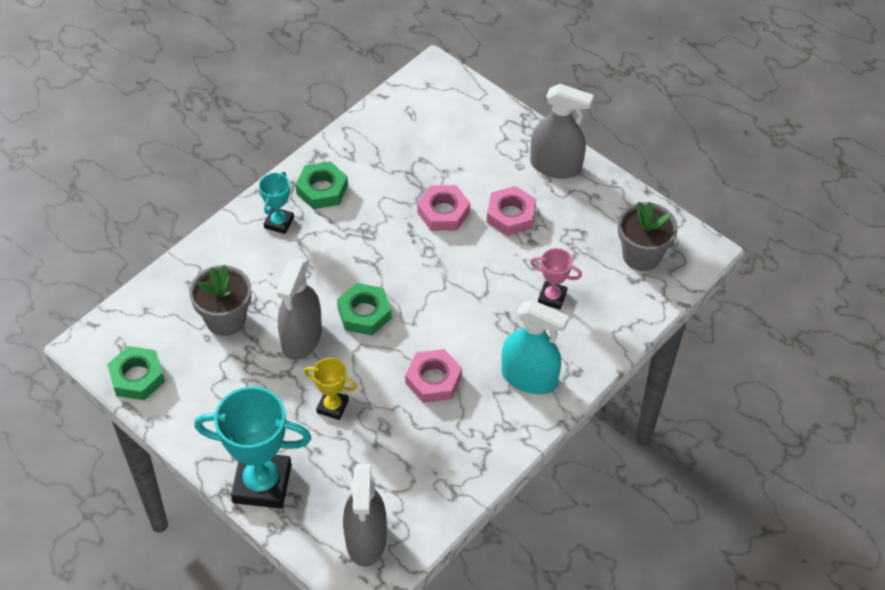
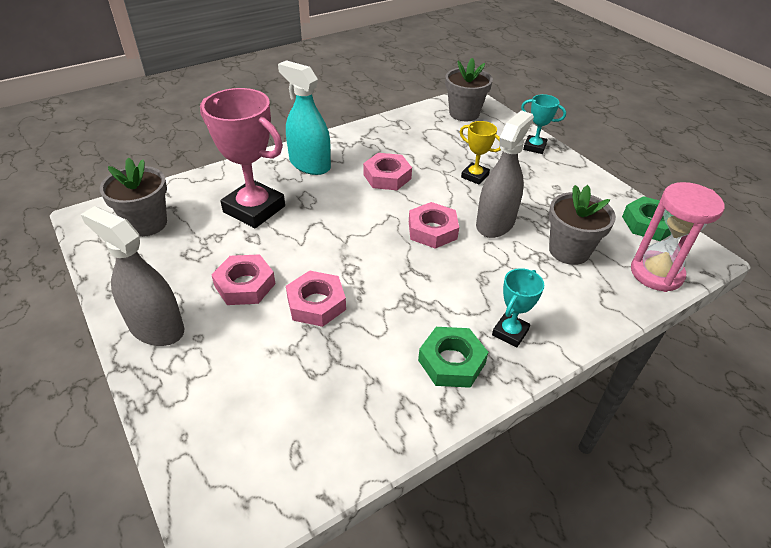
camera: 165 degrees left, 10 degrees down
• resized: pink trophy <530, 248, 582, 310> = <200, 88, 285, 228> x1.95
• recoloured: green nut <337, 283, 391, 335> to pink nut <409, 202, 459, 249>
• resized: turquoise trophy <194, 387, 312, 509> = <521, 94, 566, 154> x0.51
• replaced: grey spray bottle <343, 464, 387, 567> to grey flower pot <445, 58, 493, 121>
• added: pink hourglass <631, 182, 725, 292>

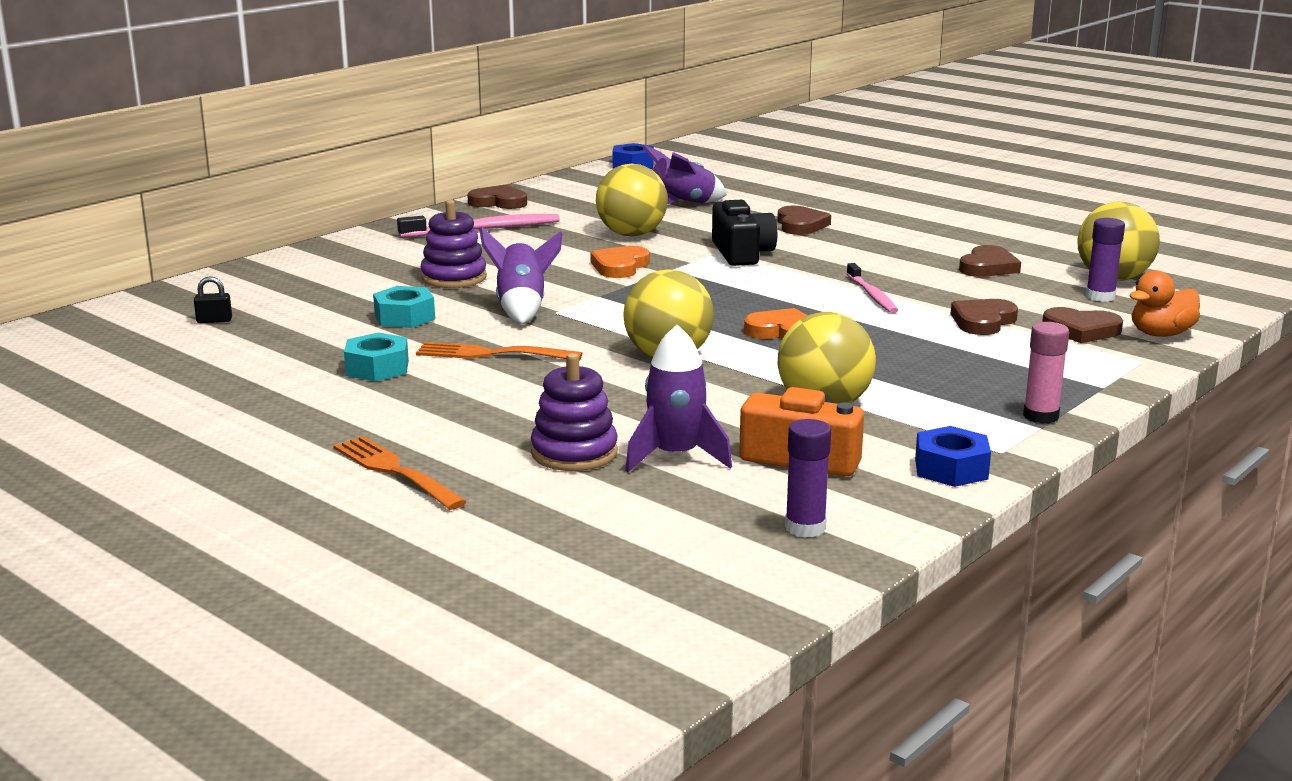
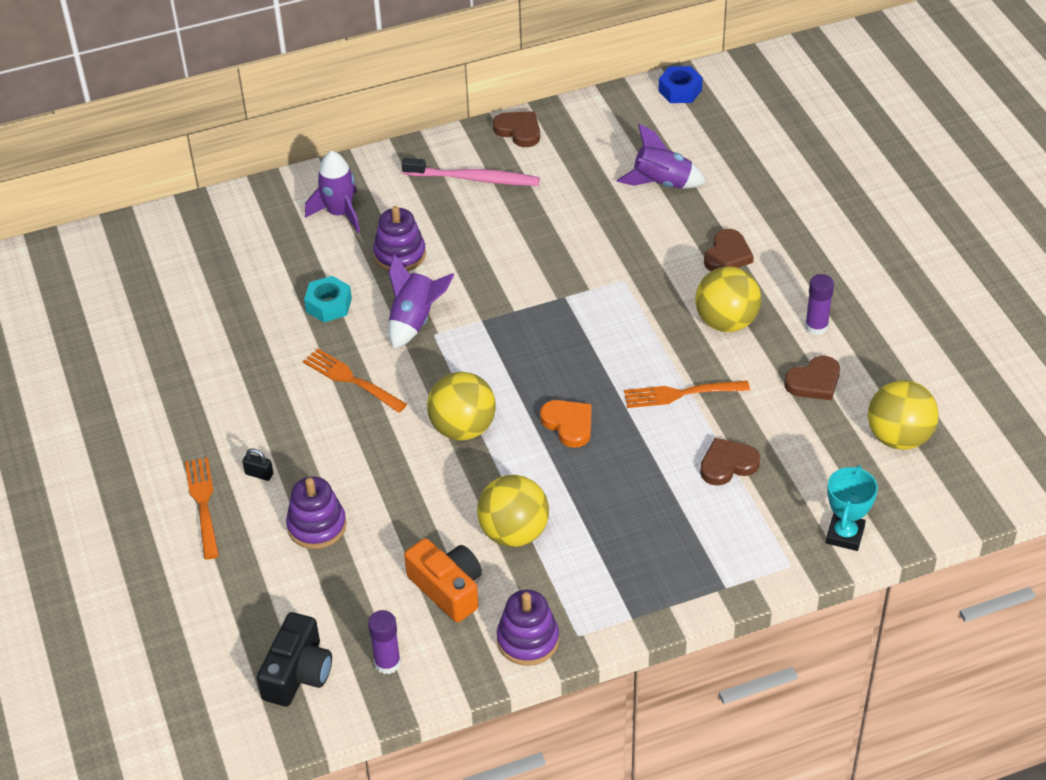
camera: 30 degrees right, 25 degrees up
• moved: yellow ball <596, 164, 668, 236> to <695, 267, 761, 332>
• moved: black camera <712, 200, 777, 266> to <257, 612, 332, 706>
• moved: purple glue stick <1086, 218, 1125, 302> to <805, 274, 834, 335>
• removed: orange heart <590, 246, 650, 278>
• replaced: pink toothbrush <846, 263, 898, 313> to orange fork <624, 381, 750, 408>
• replaced: orange duck <1130, 270, 1200, 337> to turquoise trophy <826, 465, 878, 551>
• moved: black padlock <194, 276, 232, 323> to <242, 448, 273, 481>
• removed: brown heart <1042, 307, 1123, 343>
• removed: pink glue stick <1023, 322, 1069, 424>
• moved: purple rocket <625, 325, 732, 472> to <305, 151, 360, 233>
• removed: turquoise nut <344, 332, 409, 381>
• replaced: blue nut <915, 426, 991, 487> to purple stacking toy <497, 590, 559, 666>

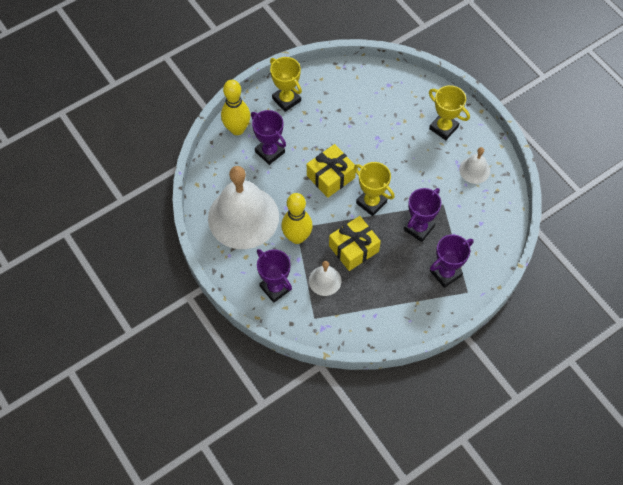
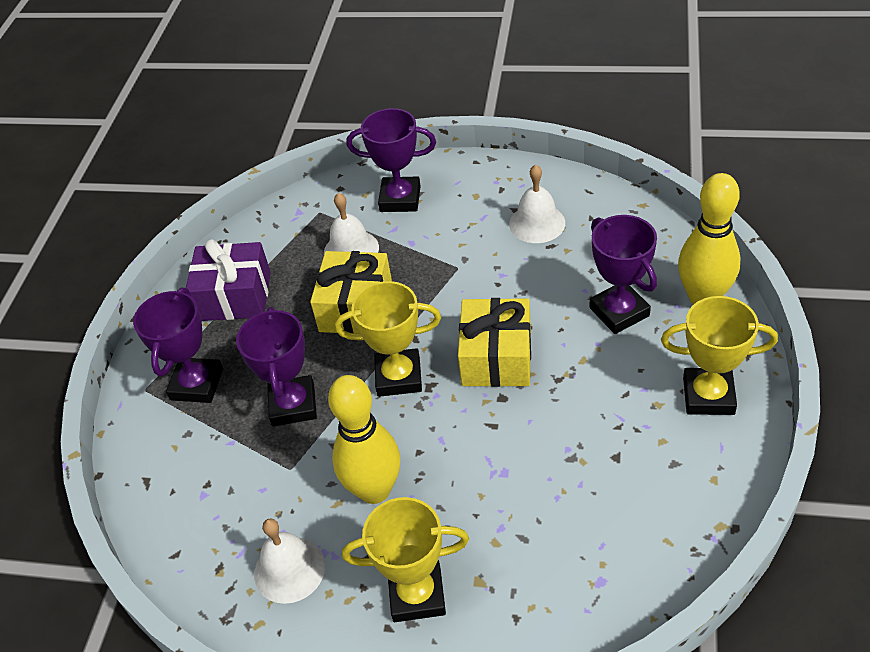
camera: 140 degrees right, 15 degrees down
• turned: purple trophy <251, 110, 286, 165> = <590, 215, 657, 334> 60 degrees clockwise
• resized: white bell <208, 166, 279, 249> = <509, 164, 565, 243> x0.45
• moved: yellow bowling pin <281, 193, 313, 244> to <328, 375, 400, 504>
• added: purple gift <186, 239, 271, 321>

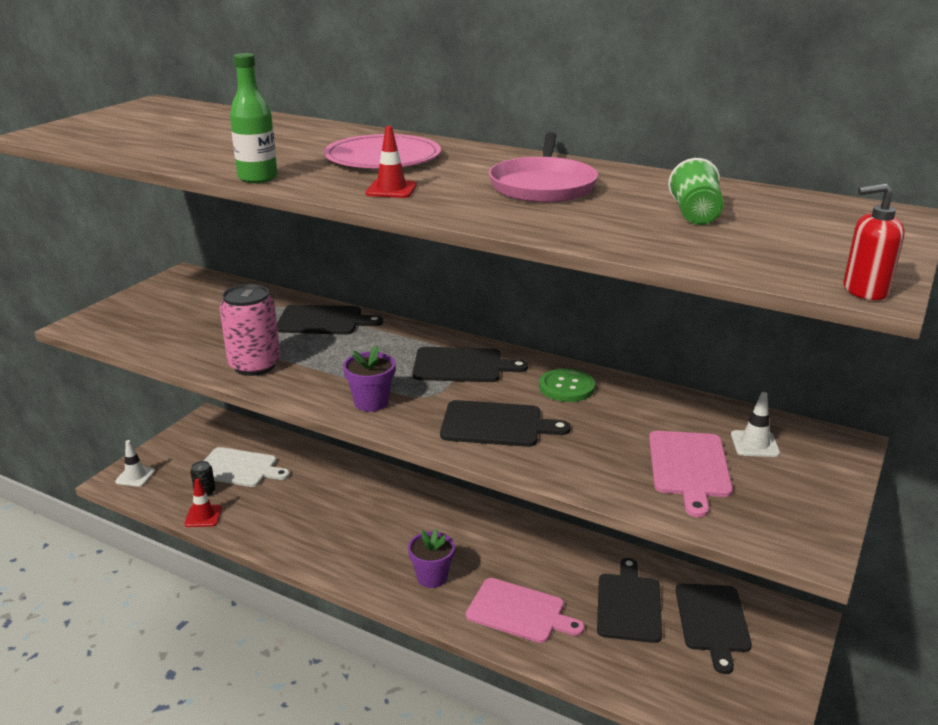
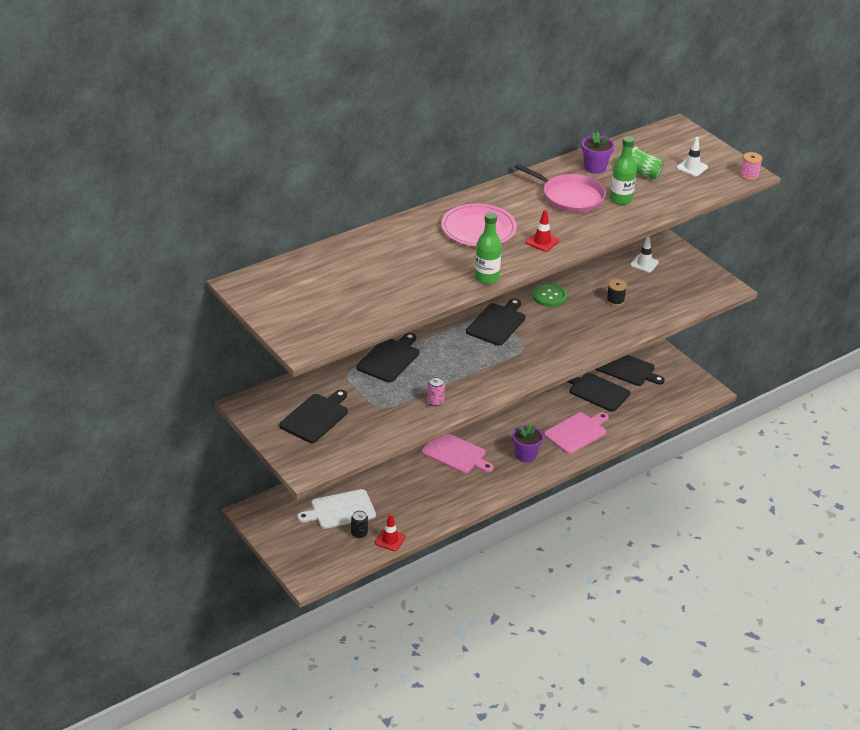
camera: 65 degrees left, 10 degrees up
• replaced: red soap dispenser <843, 184, 905, 300> to pink spool <740, 152, 762, 180>
• resized: pink can <219, 284, 280, 376> = <427, 377, 445, 406> x0.47
• moved: purple flower pot <343, 345, 395, 412> to <582, 132, 614, 174>
• moved: black cutting board <440, 400, 571, 447> to <279, 390, 348, 443>
• moved: pink cutting board <649, 431, 733, 518> to <422, 434, 494, 473>
• moved: white traffic cone <115, 440, 155, 487> to <677, 137, 708, 176>
• turned: white cutting board <204, 447, 290, 487> = <297, 489, 376, 529> 150 degrees counterclockwise
• added: green bottle <610, 136, 637, 205>
• added: black spool <607, 279, 627, 306>

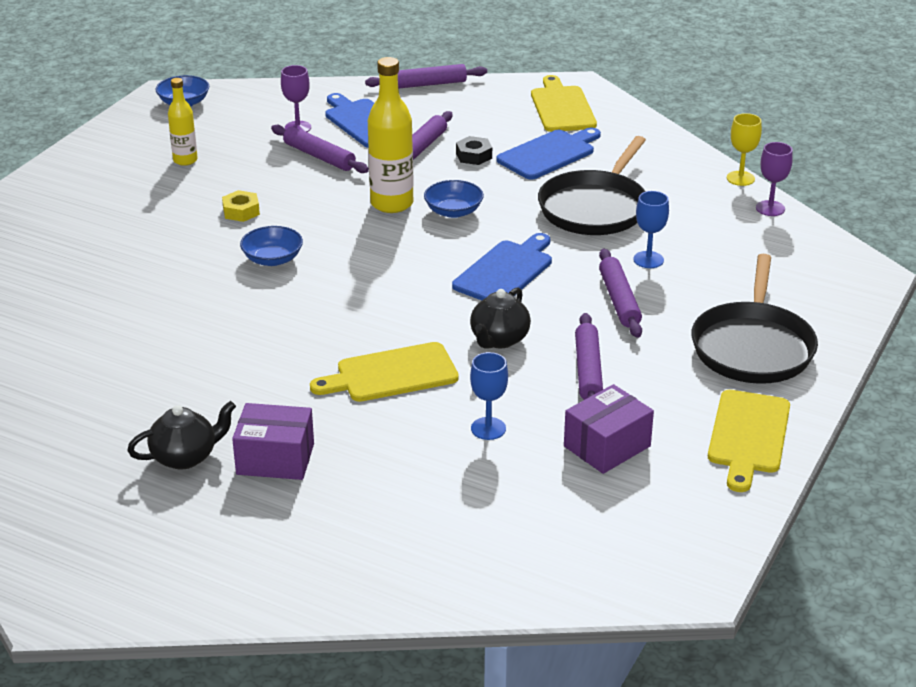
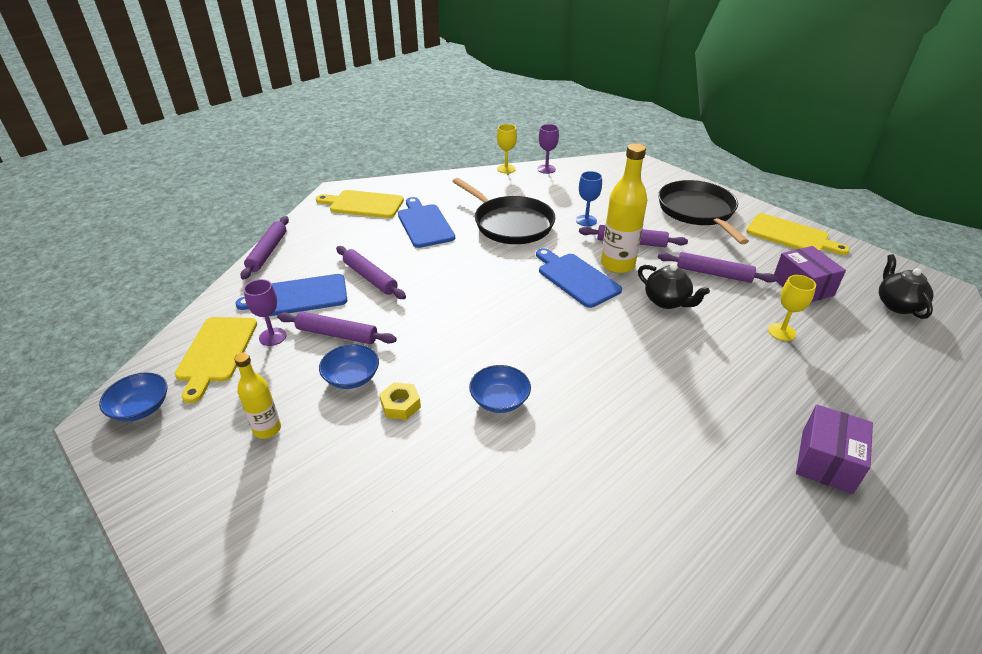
camera: 70 degrees left, 5 degrees up
• moved: yellow bottle <368, 57, 414, 213> to <601, 143, 647, 273>
• turned: purple rolling pin <271, 124, 369, 173> = <277, 312, 397, 344> 45 degrees clockwise
• removed: black nut <456, 136, 492, 165>
• moved: blue bowl <424, 180, 484, 218> to <319, 344, 379, 389>
• turned: black pan <691, 254, 818, 384> = <658, 180, 749, 244> 135 degrees counterclockwise
• moved: yellow cutting board <310, 342, 459, 402> to <175, 317, 257, 403>
• recoloured: blue goblet <470, 352, 508, 440> to yellow goblet <768, 275, 816, 341>
• moved: black teapot <127, 401, 236, 470> to <879, 254, 934, 319>

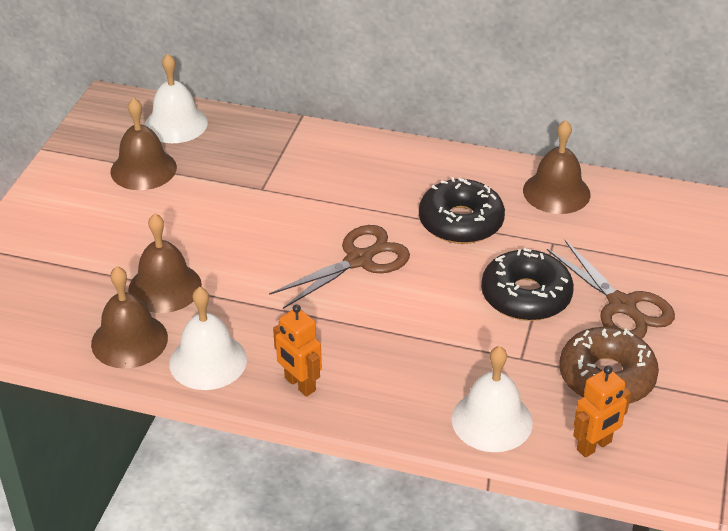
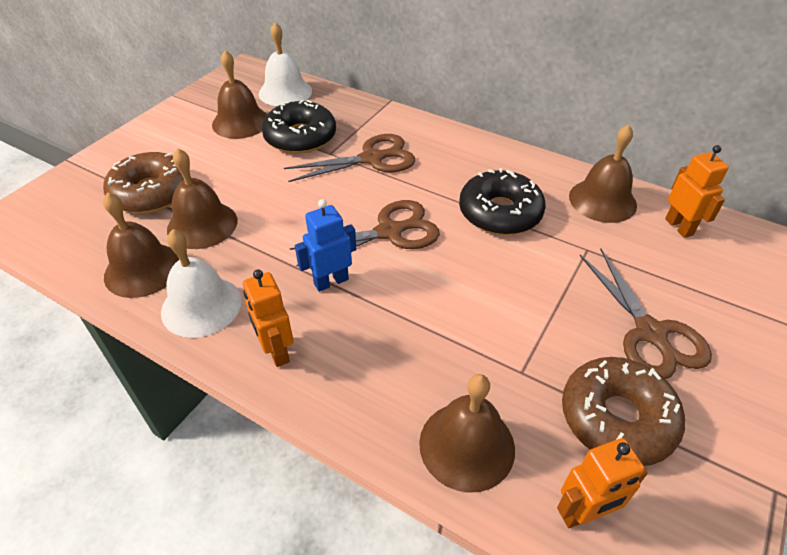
camera: 15 degrees right, 5 degrees up
• moved: black donut <481, 248, 574, 321> to <262, 100, 336, 154>
• recoloured: white bell <452, 346, 533, 452> to brown bell <419, 374, 515, 493>
• added: brown scissors <284, 134, 415, 182>
• added: orange robot <665, 145, 729, 238>
• added: brown donut <103, 152, 184, 213>
• added: blue robot <295, 199, 356, 292>

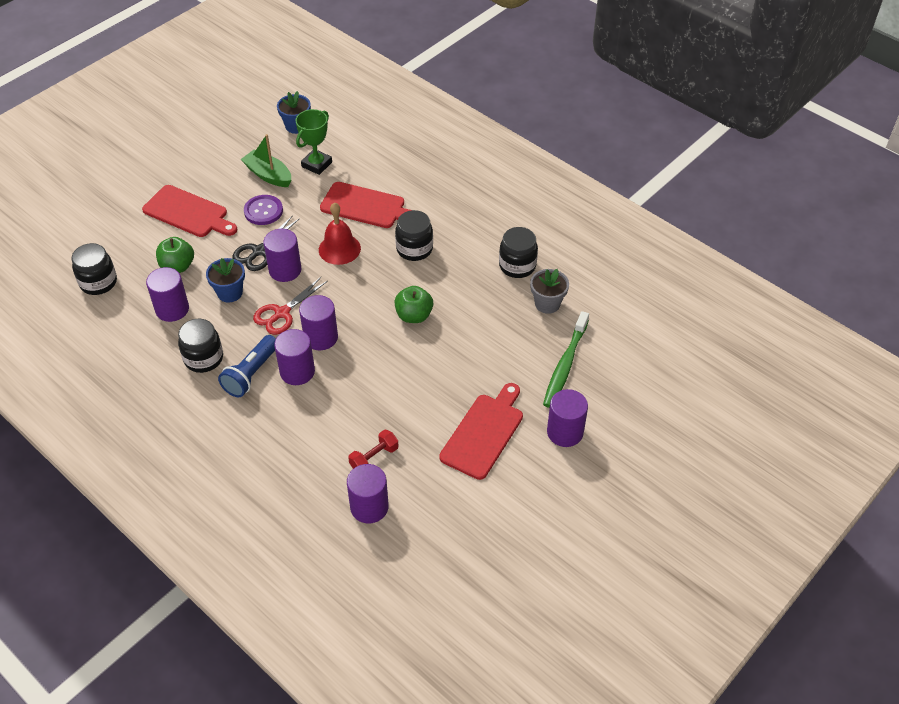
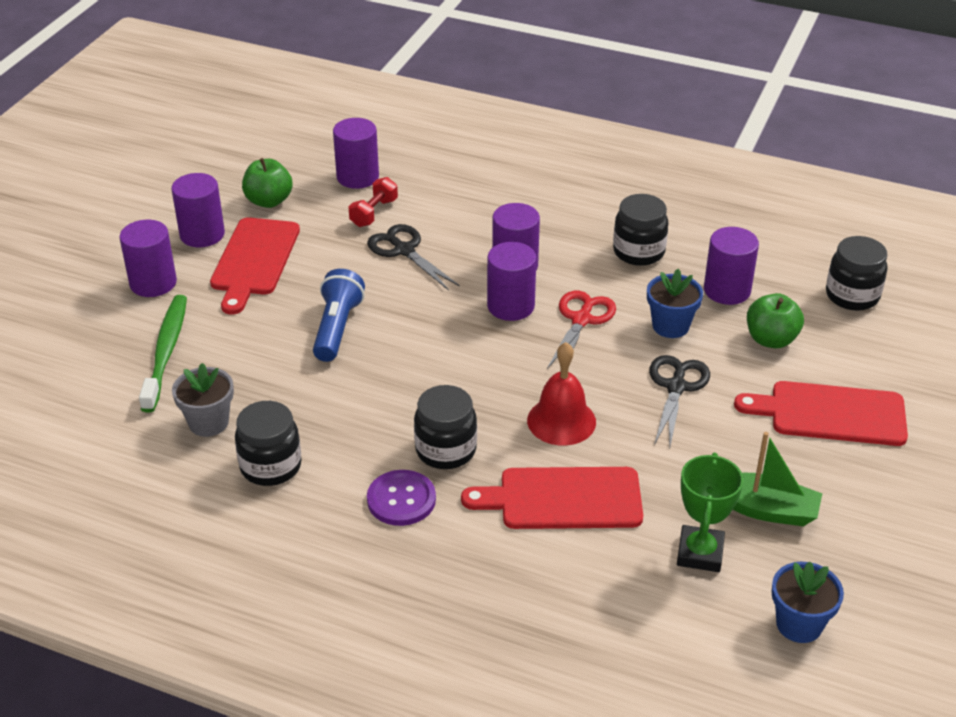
camera: 160 degrees right, 10 degrees down
• moved: purple button <244, 195, 283, 225> to <367, 470, 436, 526>
• moved: purple cylinder <263, 229, 301, 282> to <171, 173, 225, 247>
• moved: green apple <394, 286, 433, 323> to <242, 158, 293, 208>
• moved: blue flashlight <218, 335, 276, 397> to <313, 269, 365, 362>
• added: black scissors <367, 224, 460, 291>

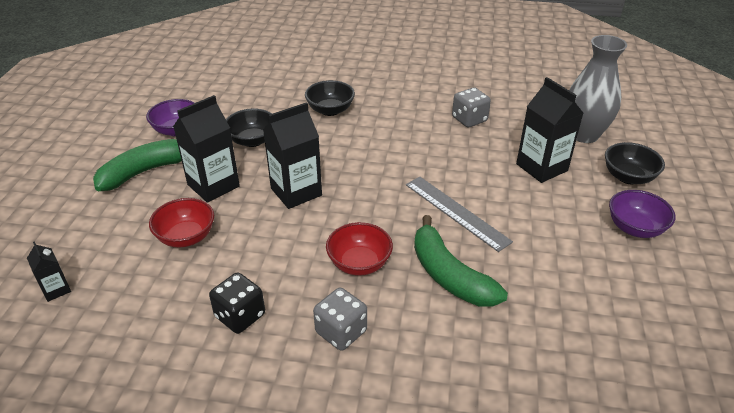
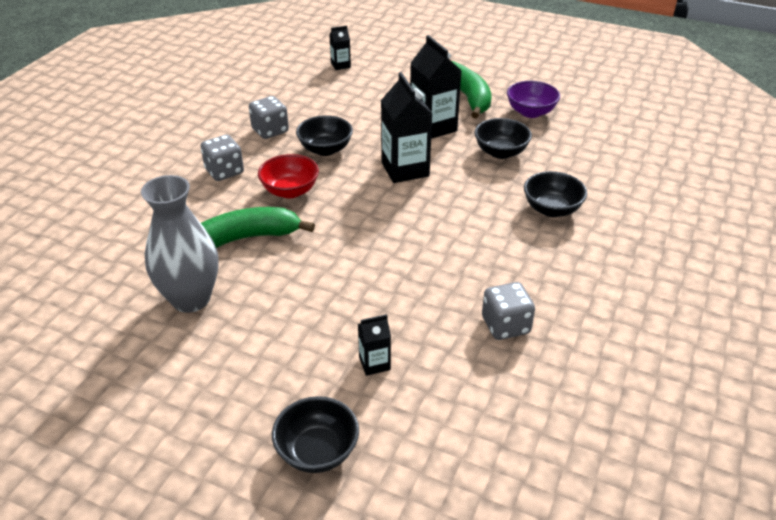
camera: 105 degrees right, 0 degrees up
• moved: grey vase <569, 35, 627, 143> to <141, 175, 218, 313>
• resized: black carton <516, 77, 583, 183> = <358, 314, 391, 376> x0.51
• removed: grey ruler <406, 177, 513, 252>
• removed: purple bowl <609, 190, 675, 238>
• removed: red bowl <149, 198, 214, 248>
• recoloured: black dice <209, 272, 265, 334> to grey dice <249, 96, 289, 139>
• added: black bowl <296, 115, 353, 156>

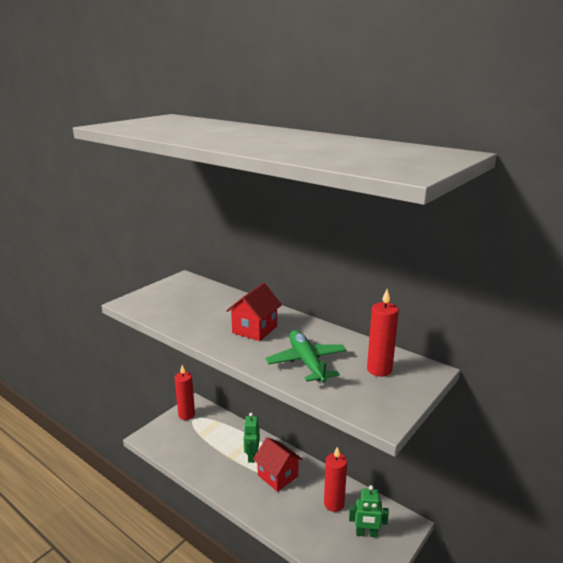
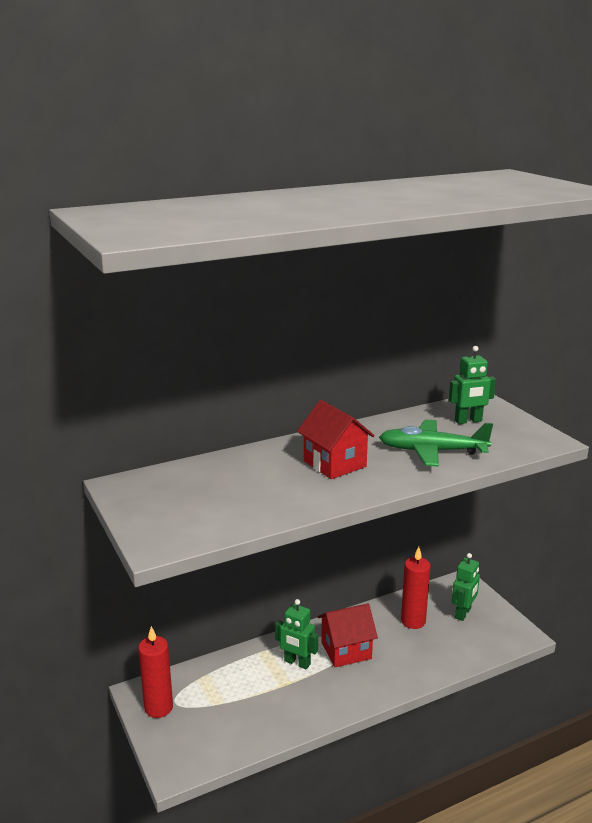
camera: 65 degrees left, 0 degrees up
• replaced: red candle <367, 289, 399, 377> to green robot <449, 346, 496, 424>

